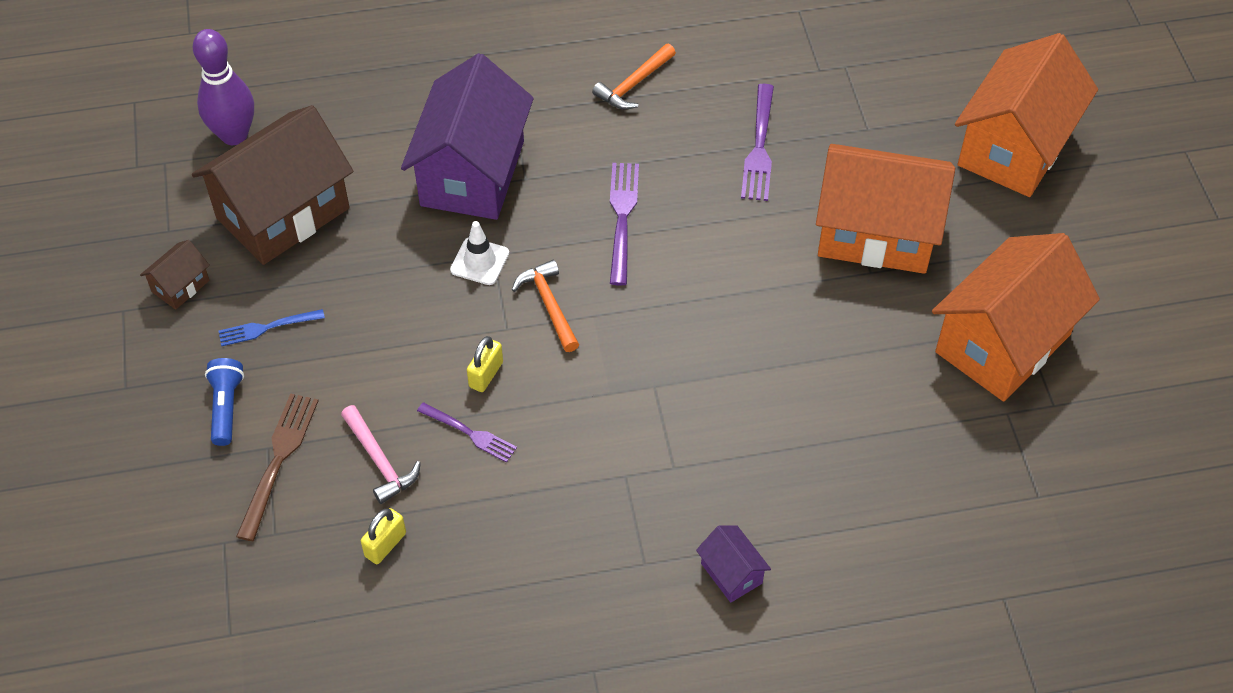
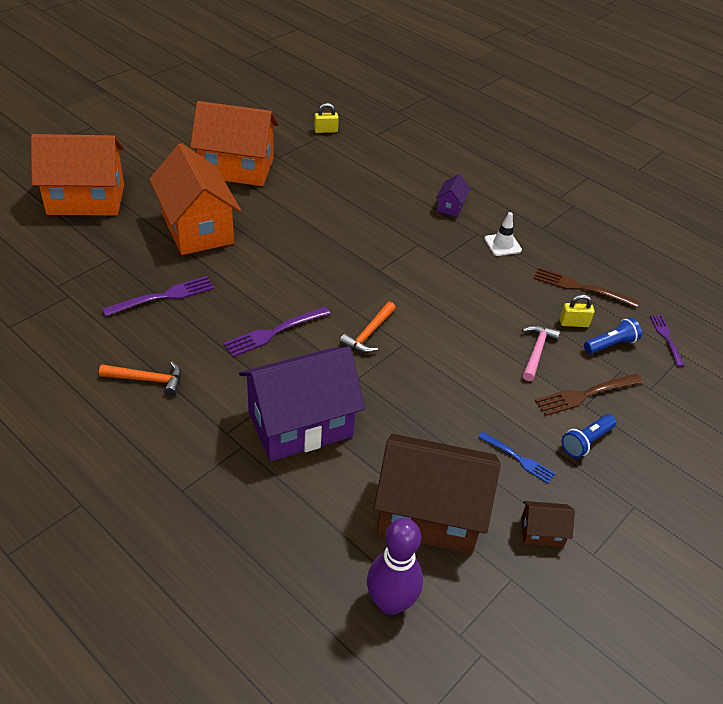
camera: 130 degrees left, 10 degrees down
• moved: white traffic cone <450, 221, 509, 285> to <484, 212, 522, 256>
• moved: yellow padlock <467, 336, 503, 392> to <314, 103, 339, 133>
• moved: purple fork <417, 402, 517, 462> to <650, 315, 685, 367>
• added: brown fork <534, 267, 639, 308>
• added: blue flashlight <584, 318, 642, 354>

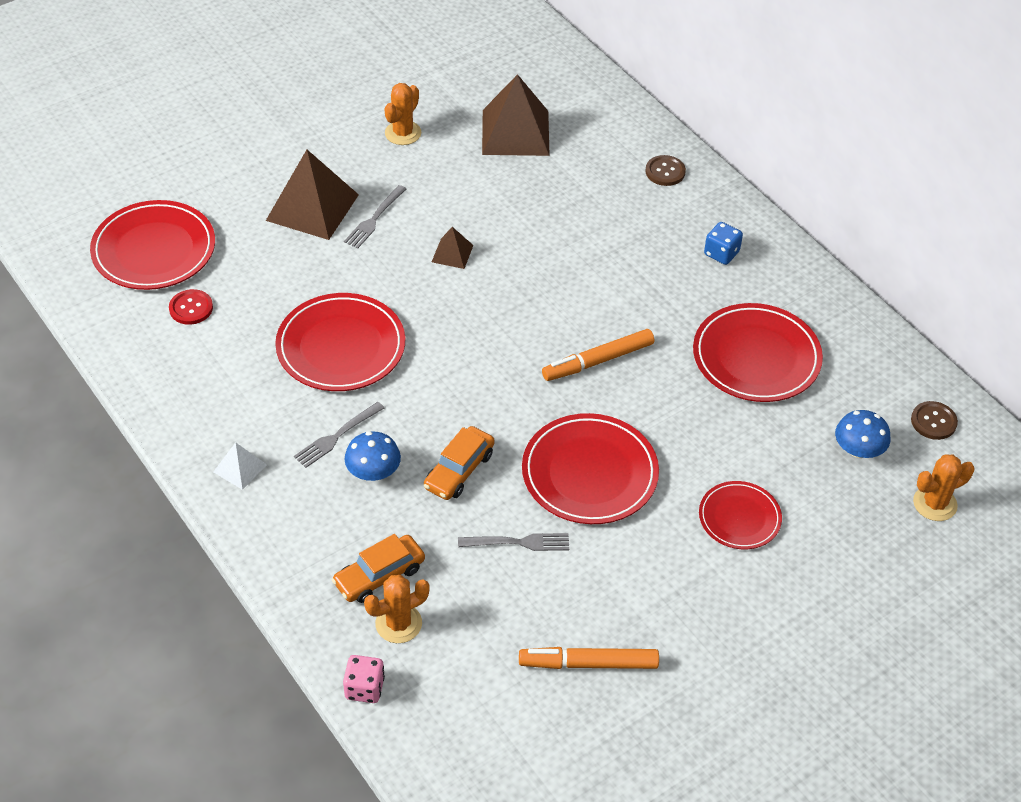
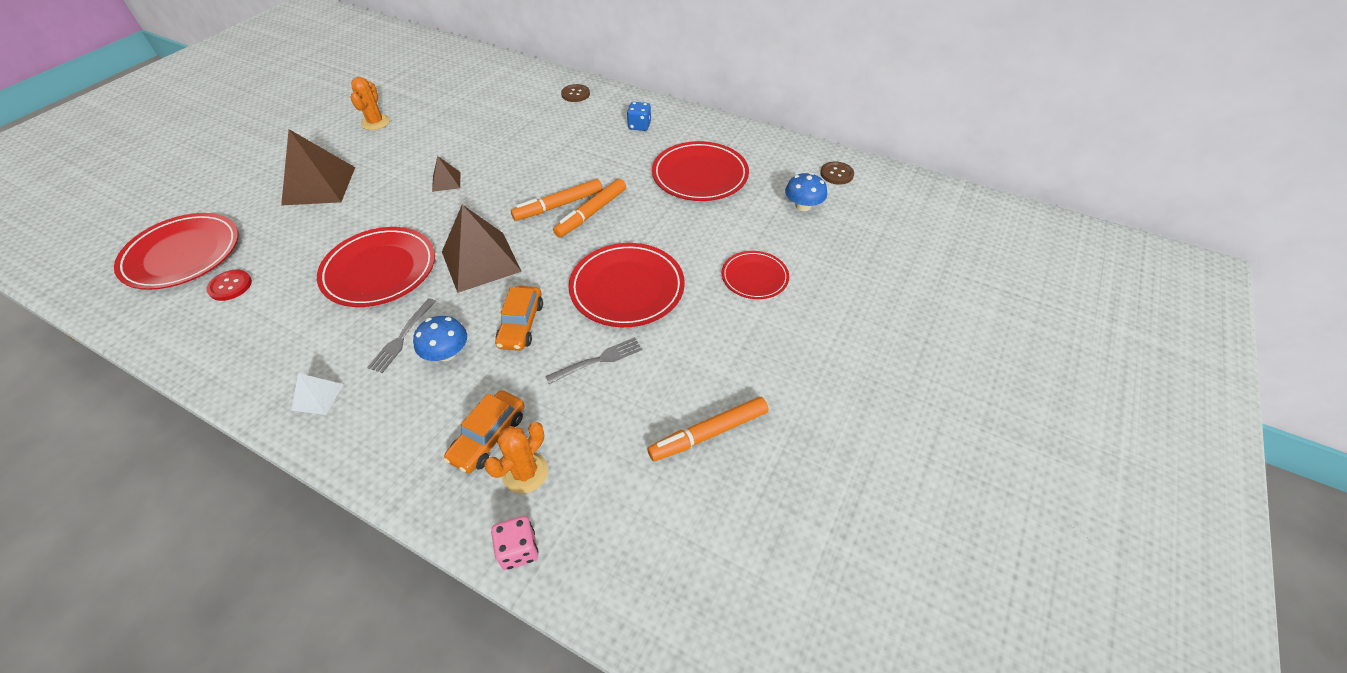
camera: 25 degrees left, 0 degrees up
• moved: brown pyramid <482, 74, 550, 156> to <442, 205, 522, 293>
• removed: grey fork <344, 185, 406, 248>
• removed: orange cactus <913, 454, 975, 521>
• added: orange marker <511, 179, 602, 221>

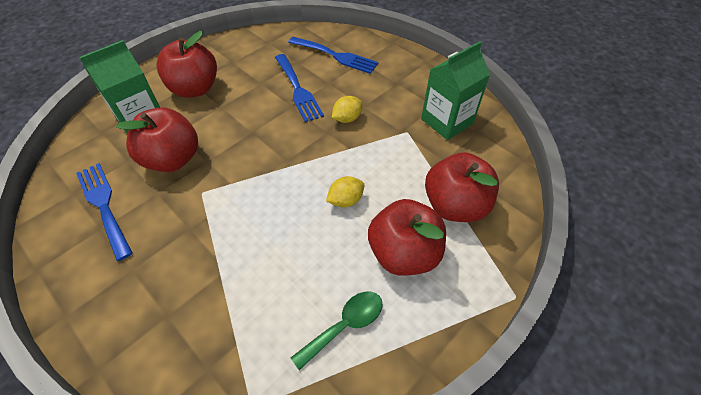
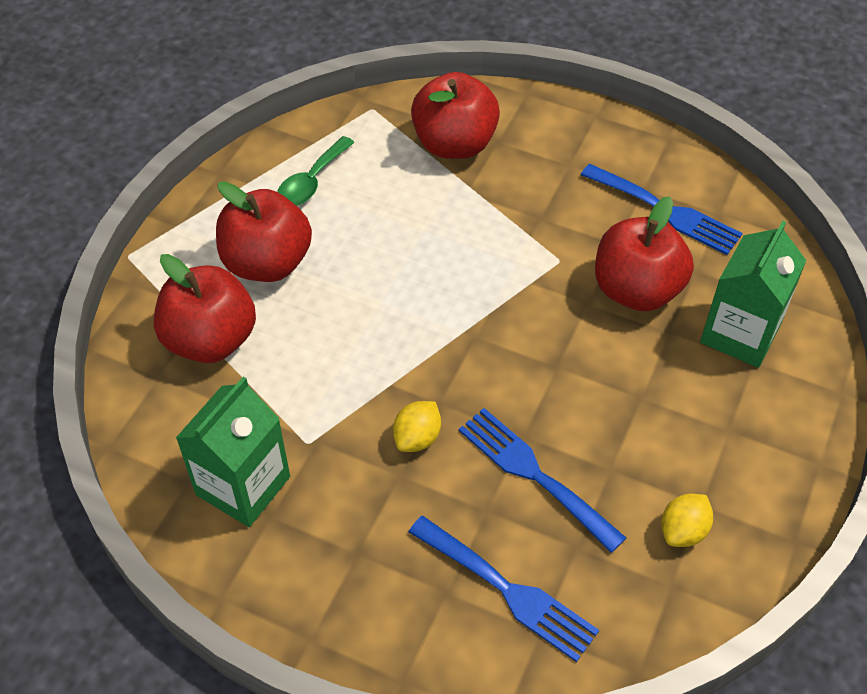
camera: 160 degrees right, 0 degrees up
• moved: red apple <156, 31, 217, 98> to <411, 72, 500, 159>
• turned: blue fork <288, 37, 379, 74> = <409, 516, 599, 662> 150 degrees counterclockwise
• moved: yellow lemon <326, 176, 364, 207> to <661, 494, 713, 547>

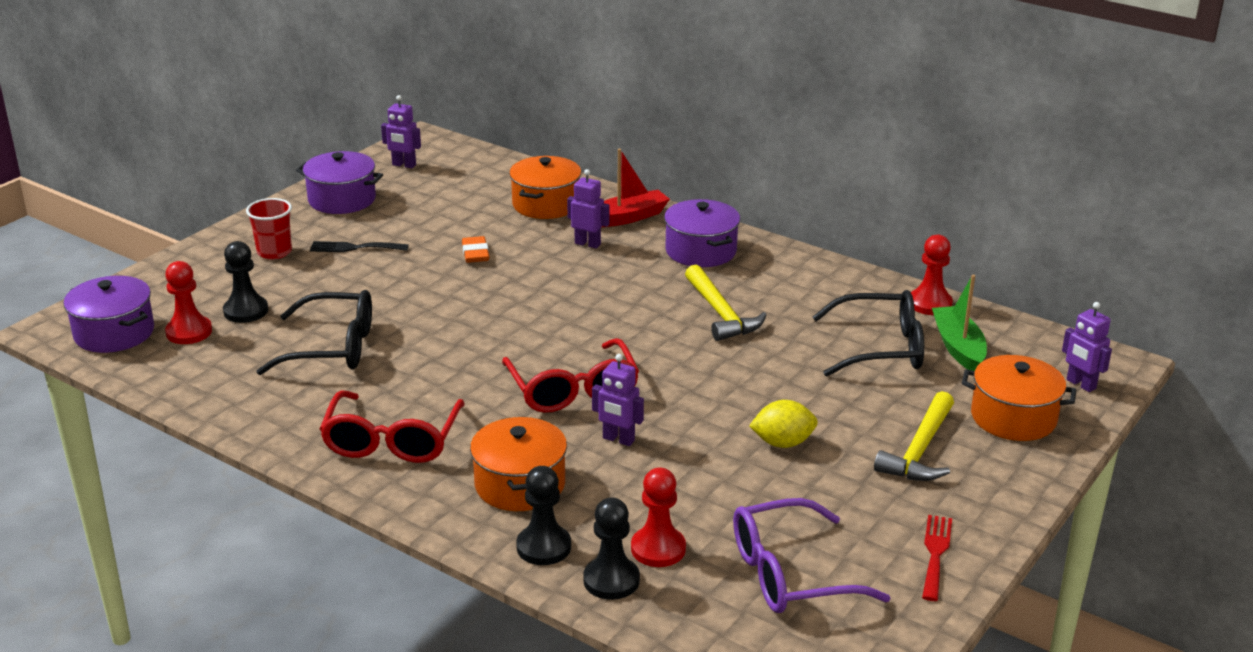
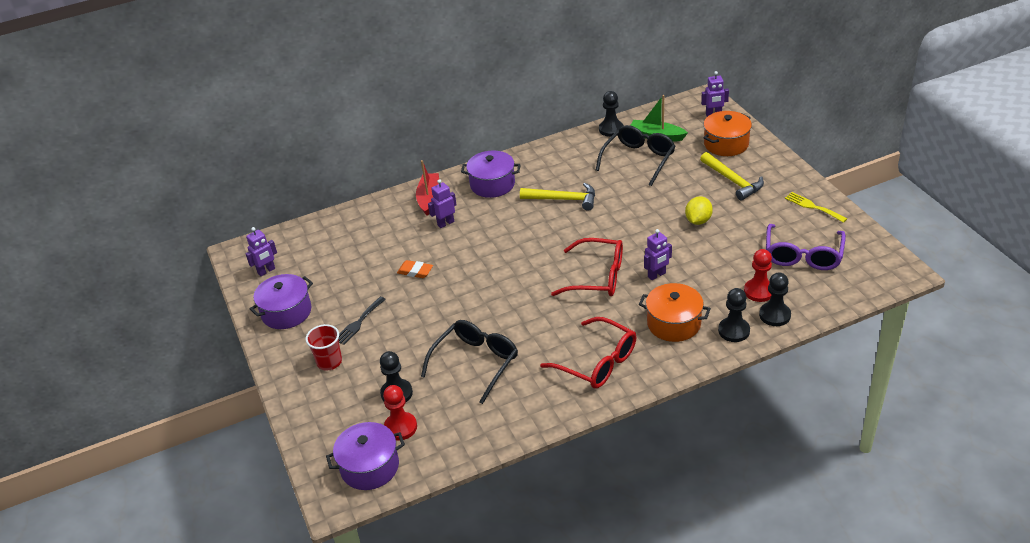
camera: 55 degrees left, 10 degrees up
• removed: orange pot <509, 156, 581, 219>
• recoloured: red pawn <911, 235, 953, 315> to black pawn <599, 91, 623, 137>
• recoloured: red fork <922, 515, 952, 601> to yellow fork <785, 192, 847, 223>

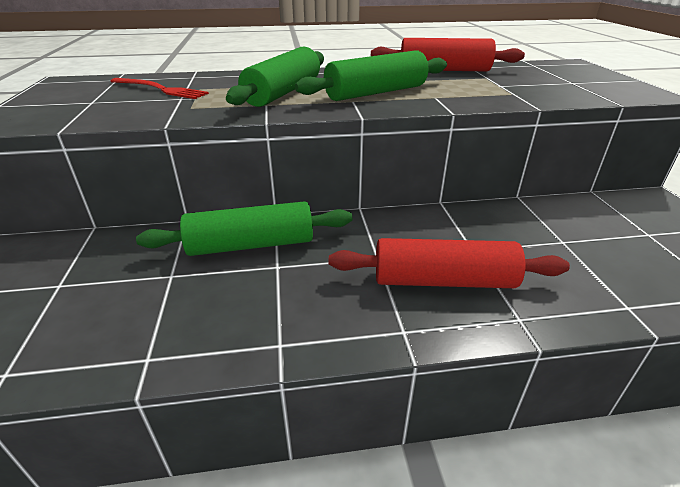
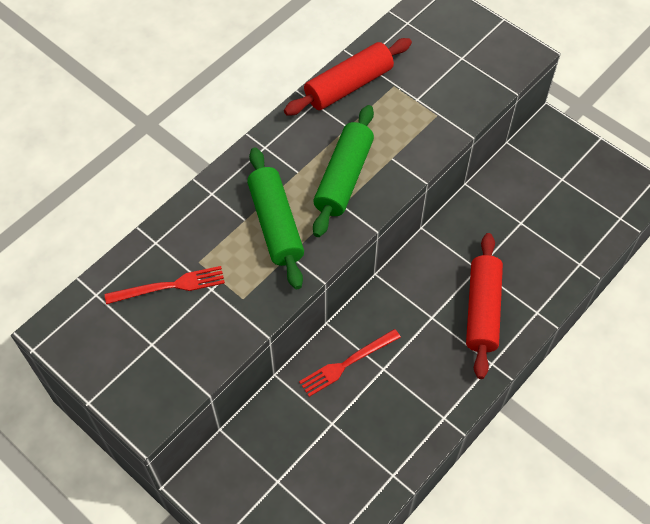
camera: 40 degrees left, 25 degrees up
• replaced: green rolling pin <136, 201, 352, 256> to red fork <299, 329, 401, 397>
• turned: red rolling pin <329, 238, 570, 288> = <466, 233, 503, 379> 45 degrees counterclockwise

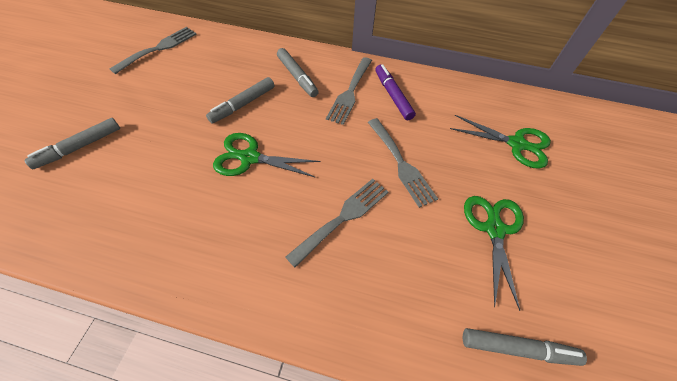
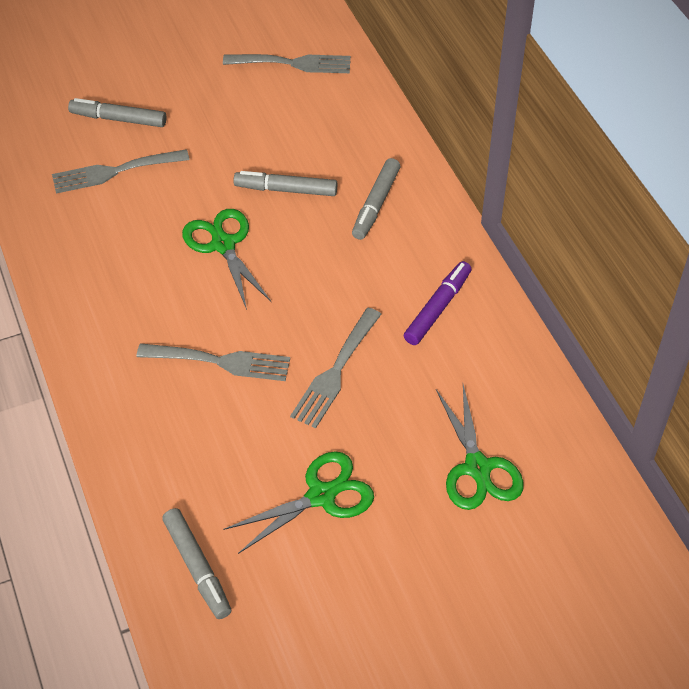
camera: 55 degrees right, 5 degrees down
• moved: grey fork <326, 57, 372, 125> to <52, 149, 190, 194>

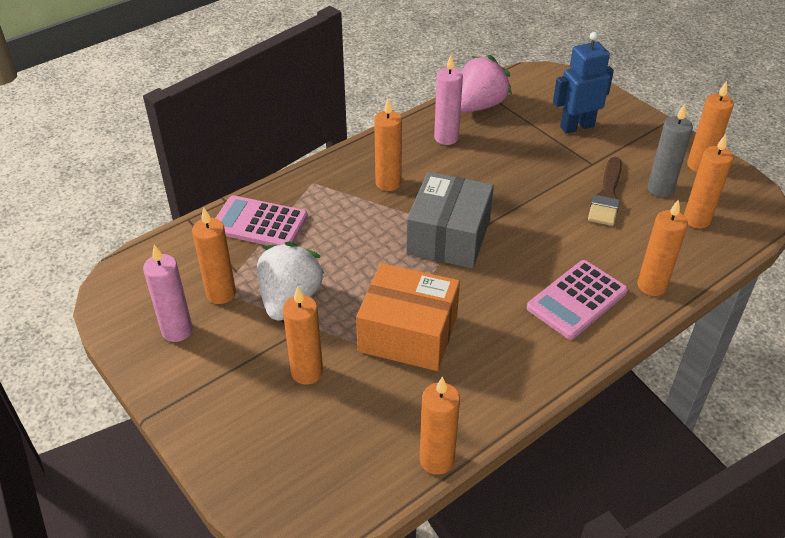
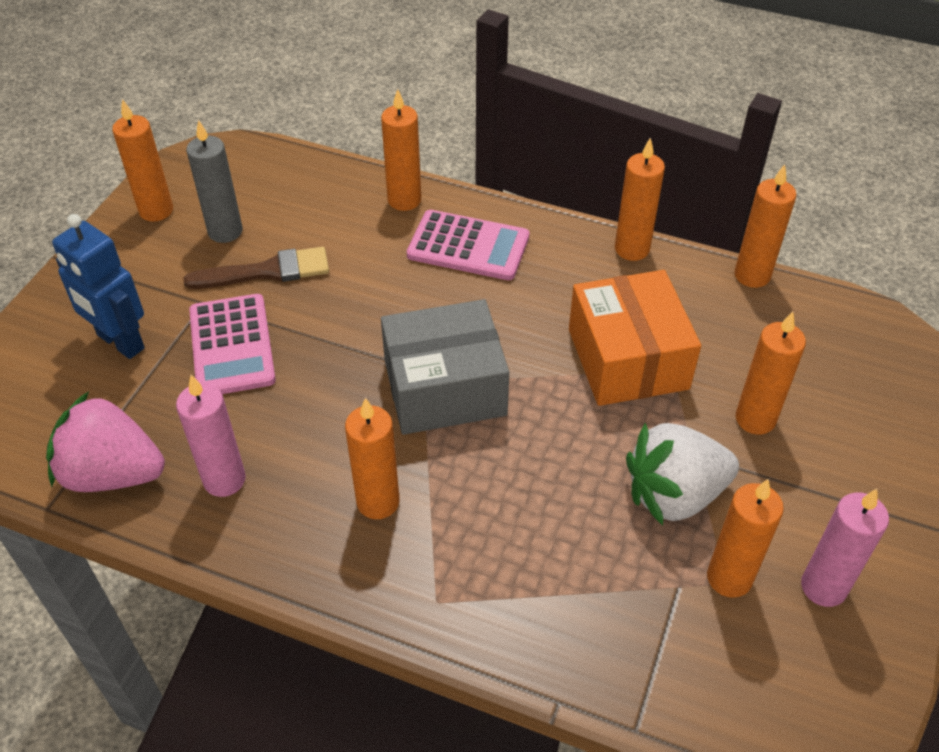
camera: 120 degrees left, 5 degrees up
• moved: orange candle <684, 134, 733, 228> to <615, 138, 665, 261>
• moved: pink calculator <216, 195, 308, 245> to <189, 294, 276, 394>

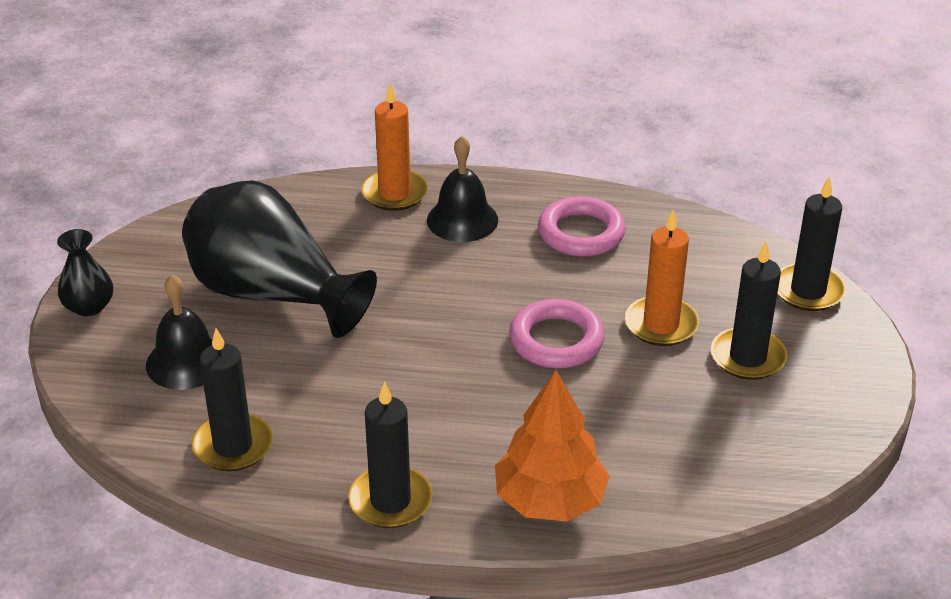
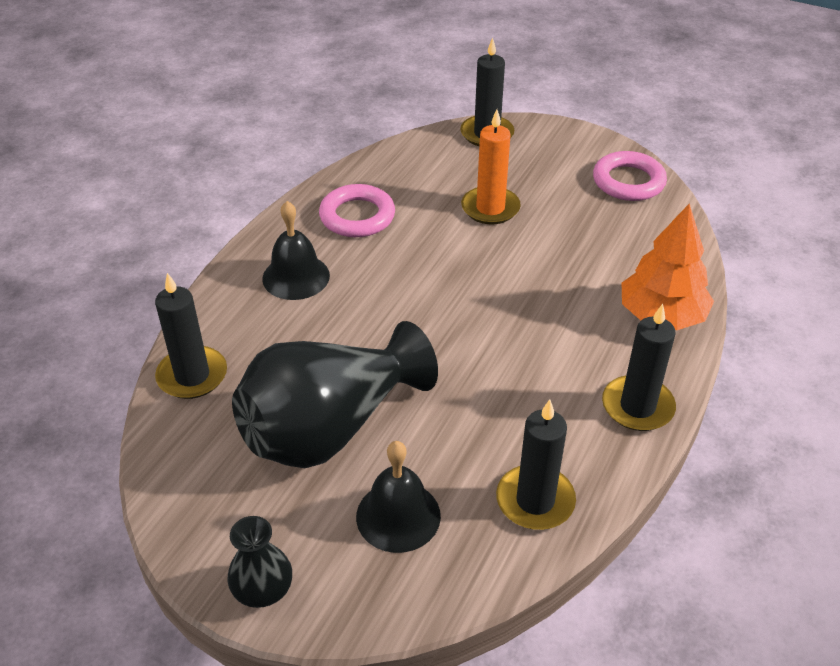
camera: 70 degrees left, 5 degrees up
• removed: orange candle <361, 83, 428, 211>
• moved: black candle <711, 242, 787, 380> to <155, 273, 227, 399>
• moved: pink ring <509, 299, 605, 368> to <593, 151, 667, 201>

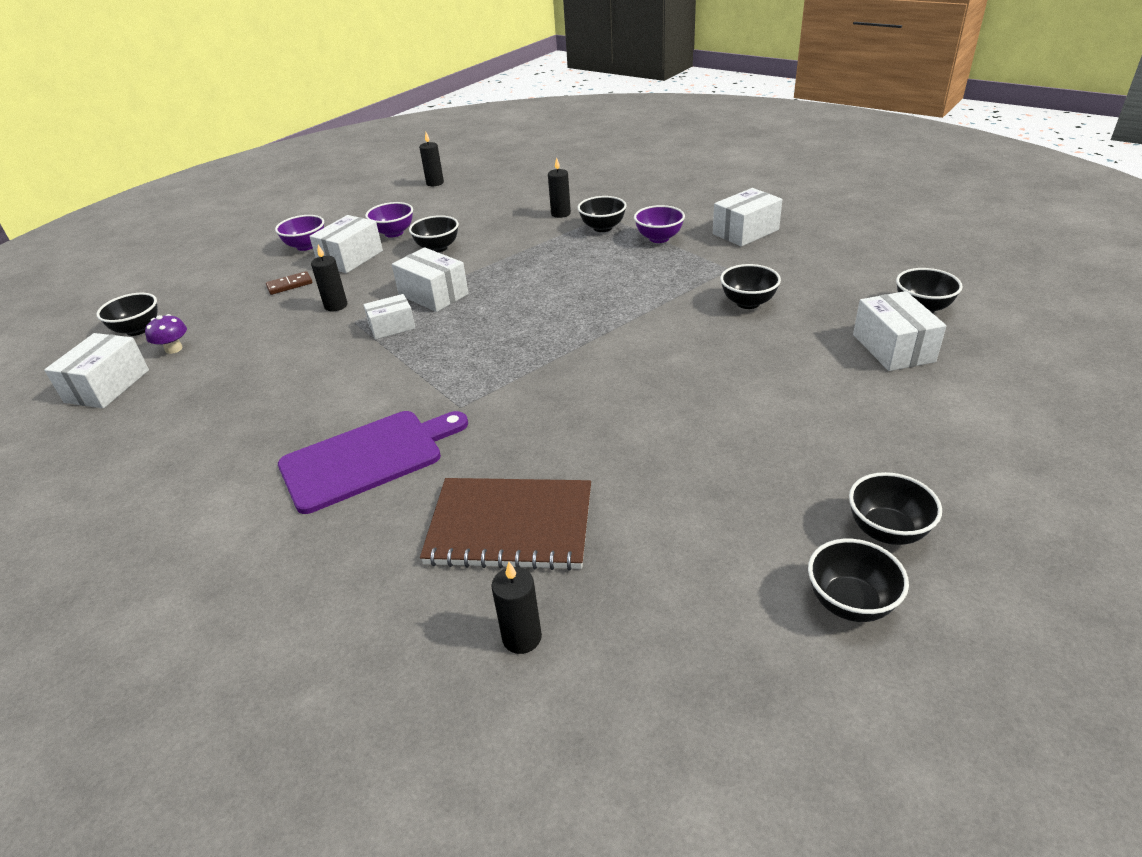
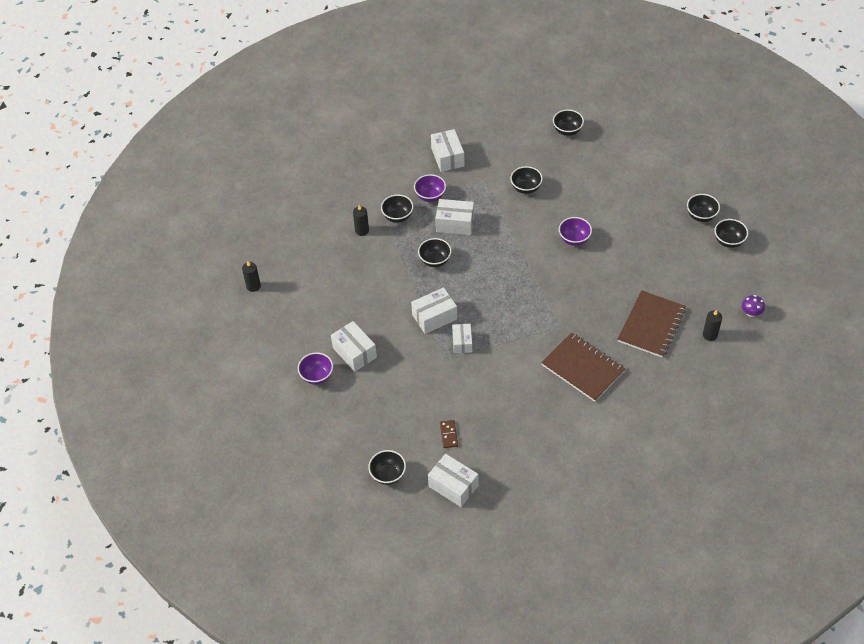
camera: 70 degrees left, 15 degrees up
• moved: purple bowl <365, 202, 413, 238> to <559, 217, 592, 246>
• moved: black bowl <409, 215, 459, 253> to <418, 238, 452, 267>
• removed: black candle <311, 245, 347, 312>
• moved: brown domino <266, 271, 312, 295> to <440, 420, 458, 448>
• moved: white box <853, 291, 946, 371> to <435, 199, 474, 235>
• moved: purple mushroom <145, 314, 187, 354> to <742, 295, 765, 317>
• replaced: purple cutting board <278, 411, 468, 514> to brown notebook <541, 332, 625, 402>

